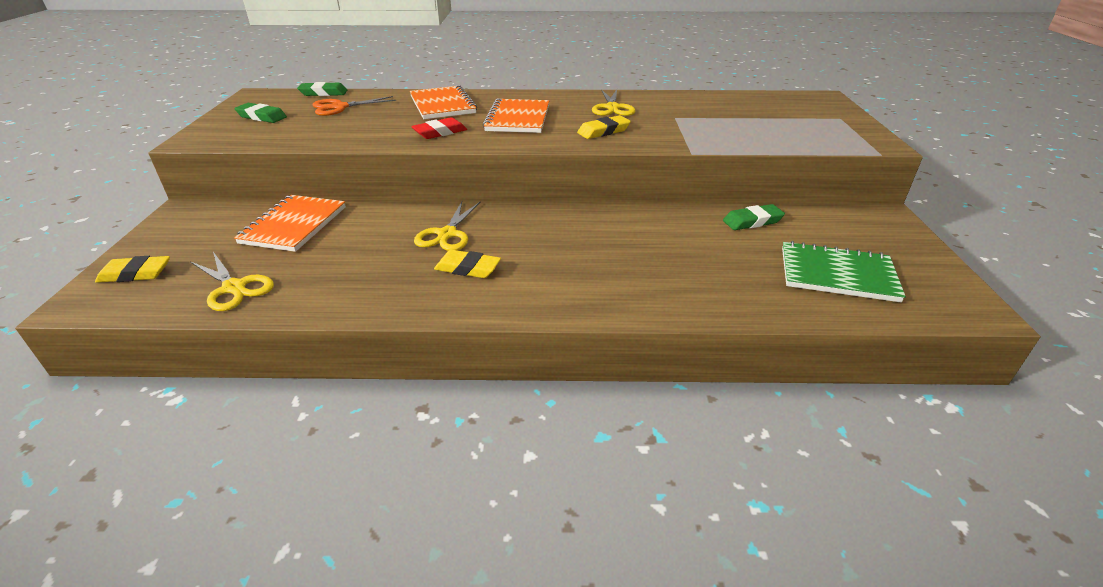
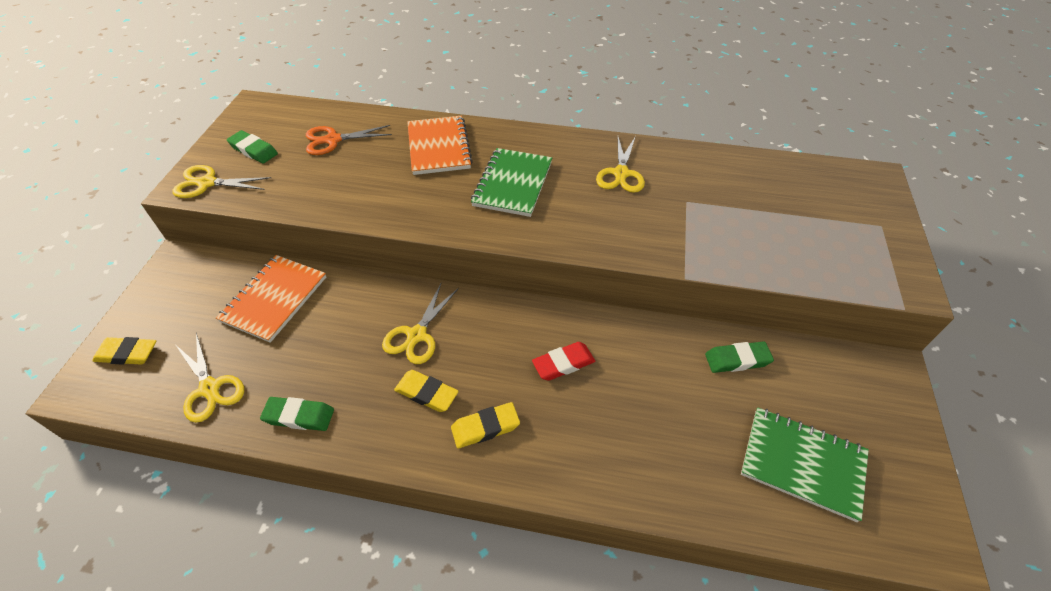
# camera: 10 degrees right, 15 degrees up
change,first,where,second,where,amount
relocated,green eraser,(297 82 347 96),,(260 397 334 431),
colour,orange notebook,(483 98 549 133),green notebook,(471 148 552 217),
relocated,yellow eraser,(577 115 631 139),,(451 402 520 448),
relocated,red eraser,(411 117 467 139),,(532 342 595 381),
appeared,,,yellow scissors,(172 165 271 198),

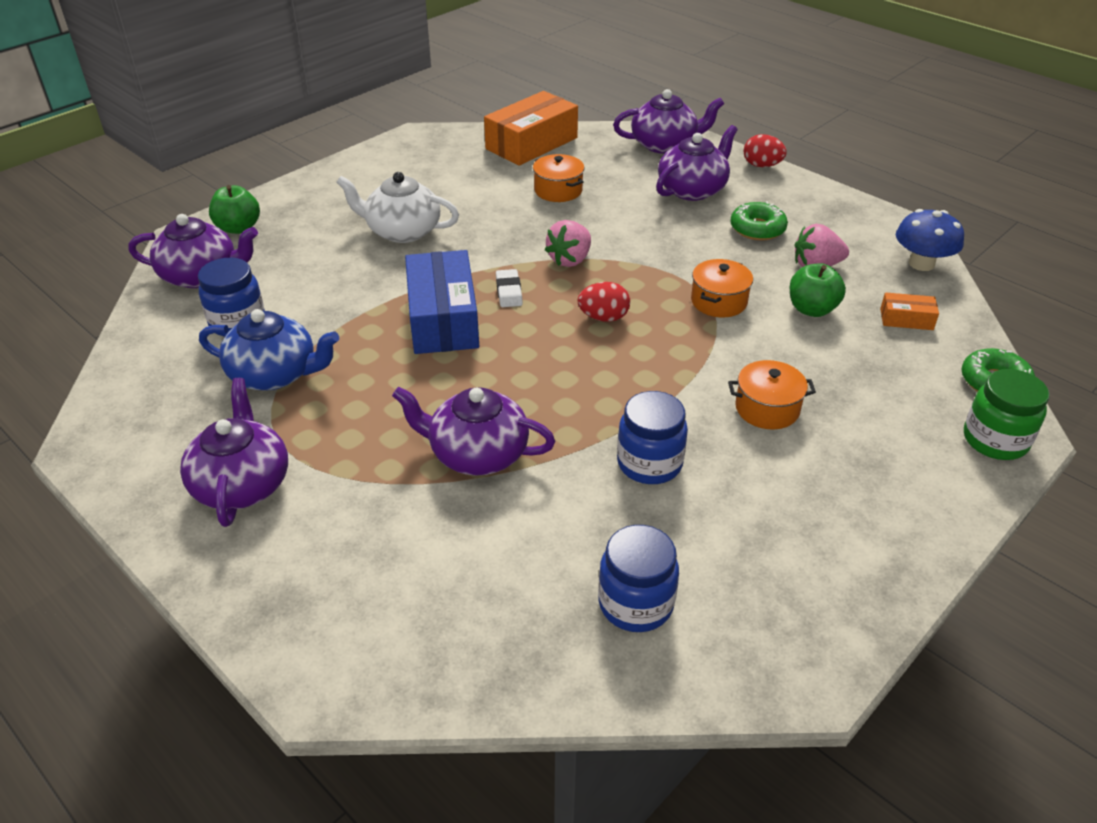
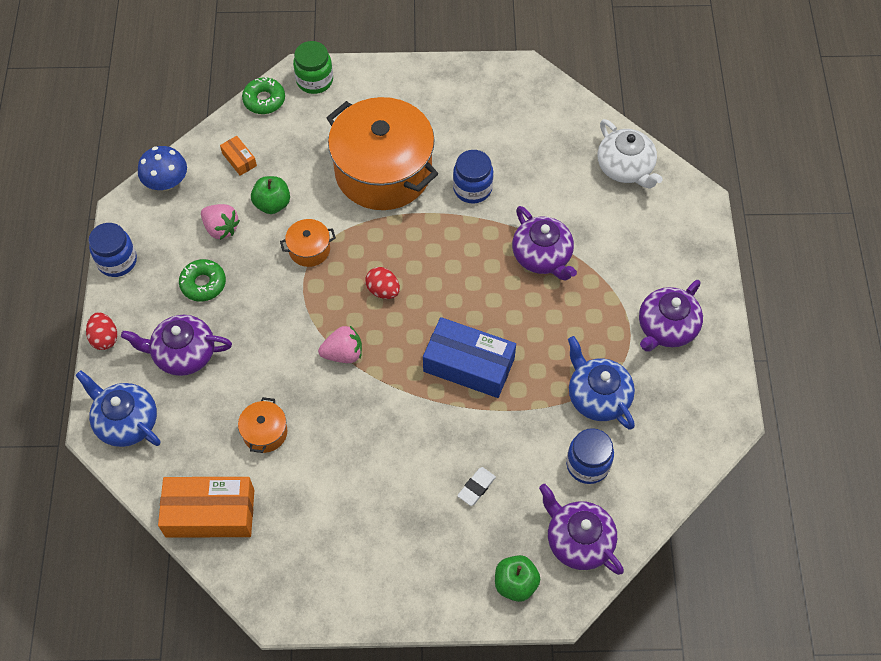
# camera: 135 degrees left, 20 degrees up
change,first,where,second,where,amount
colour,purple teapot,(613 89 724 154),blue teapot,(75 370 161 447),
relocated,white teapot,(336 172 459 243),,(597 119 663 189),
spun,blue box,(405 250 479 354),,(423 317 516 398),75 degrees clockwise
relocated,white eraser,(496 269 523 307),,(457 467 496 506),
size,orange pot,(728 360 816 430),,(326 97 438 210),x2.42
relocated,blue jar,(598 525 679 632),,(88 223 137 277),

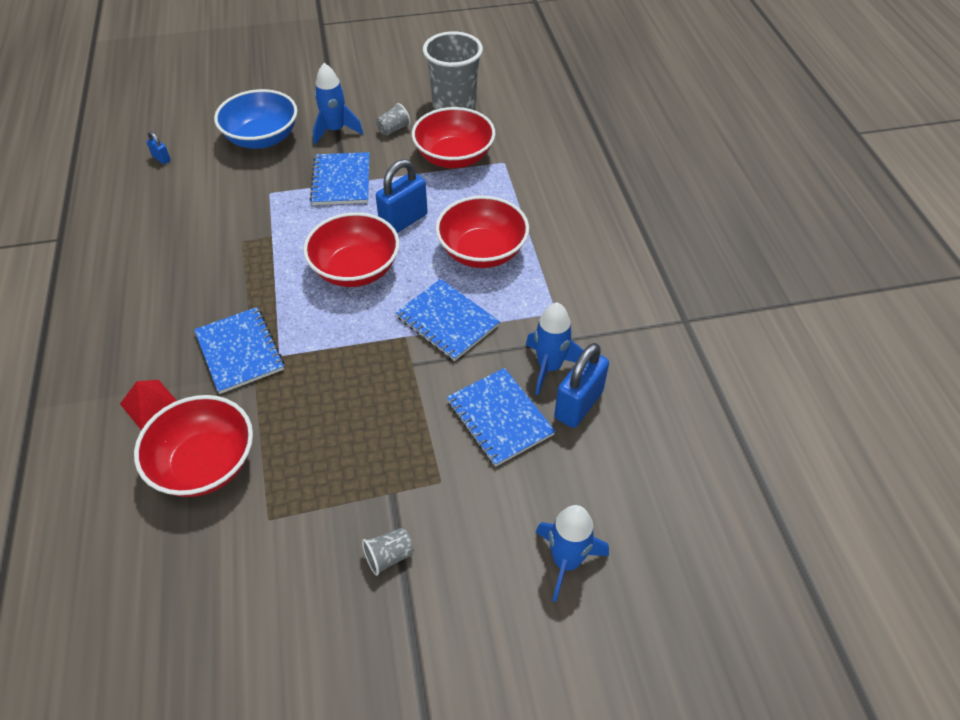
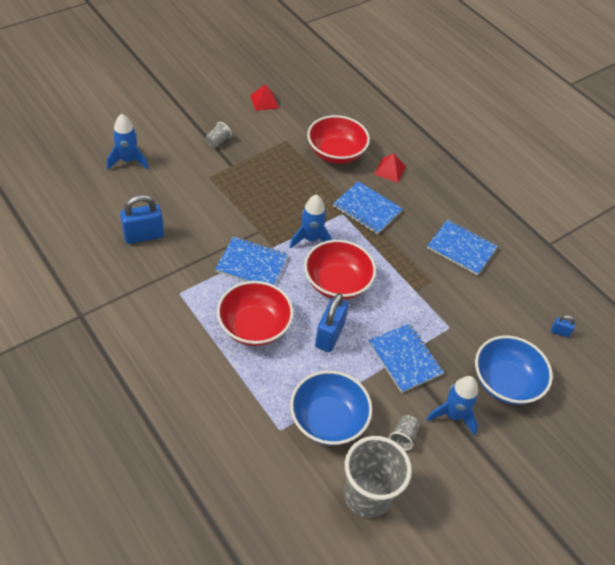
# camera: 150 degrees right, 0 degrees up
change,first,where,second,where,amount
colour,red bowl,(412 107 496 168),blue bowl,(290 371 372 445),
relocated,blue rocket,(526 302 584 395),,(290 194 333 249),
spun,blue padlock,(554 343 609 428),,(120 195 164 244),60 degrees clockwise
relocated,blue notebook,(447 368 556 467),,(427 220 498 275),
appeared,,,red pyramid,(250 84 279 111),

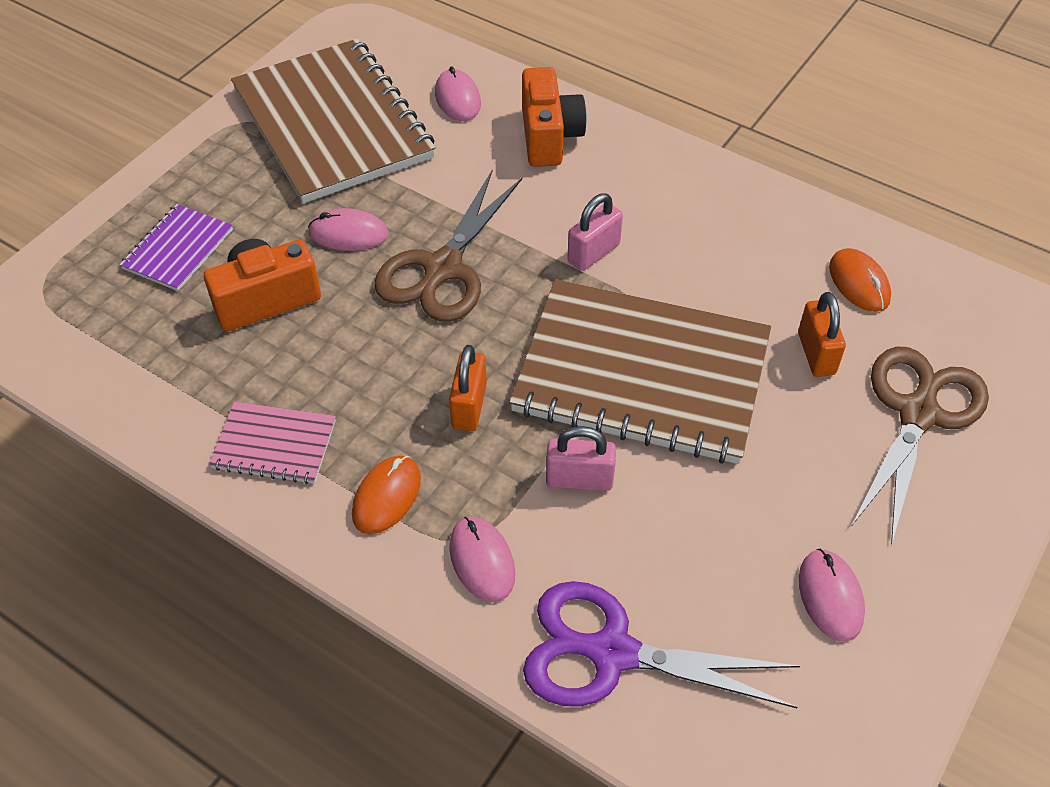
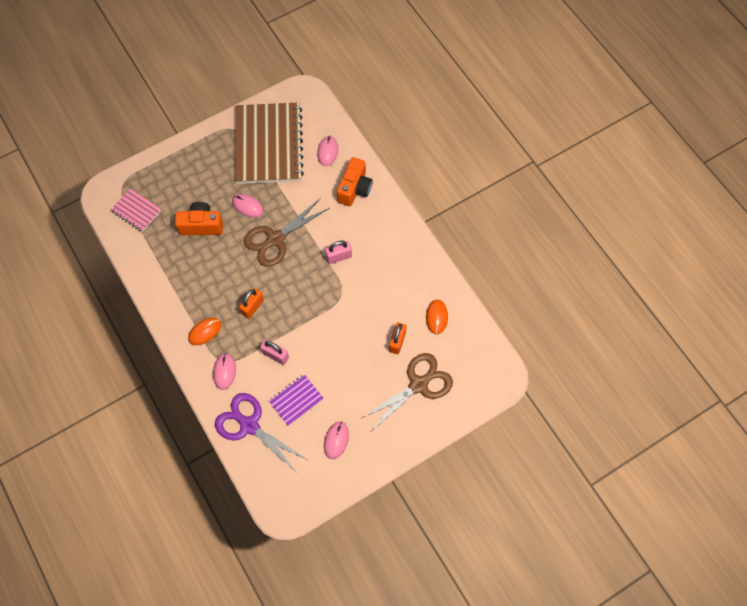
# camera: 25 degrees right, 15 degrees up
change,first,where,second,where,amount
relocated,purple notebook,(119 204 233 291),,(269 374 324 426),
missing,brown notebook,(509 279 771 464),,,
relocated,pink notebook,(209 401 336 484),,(111 189 161 232),

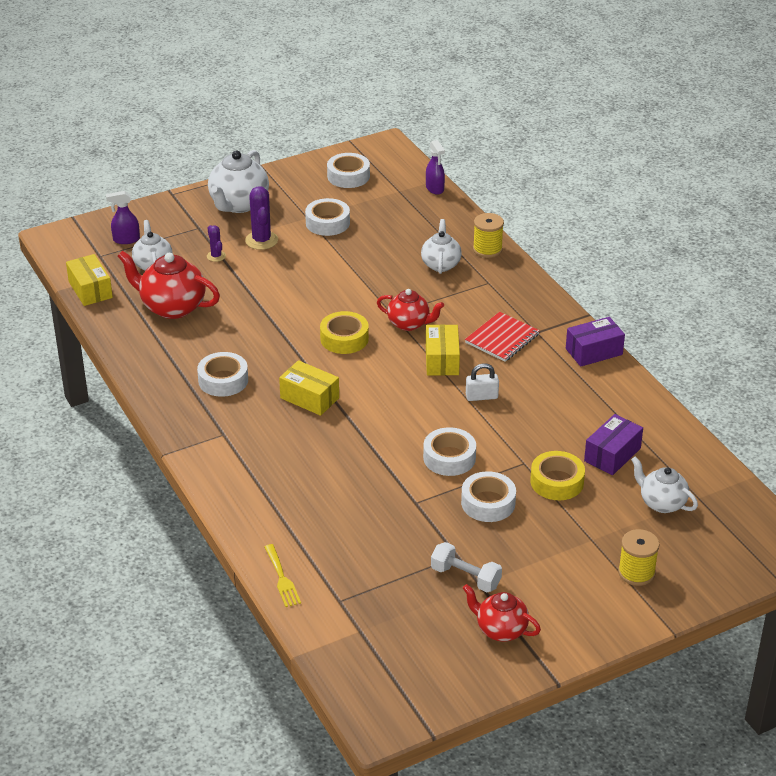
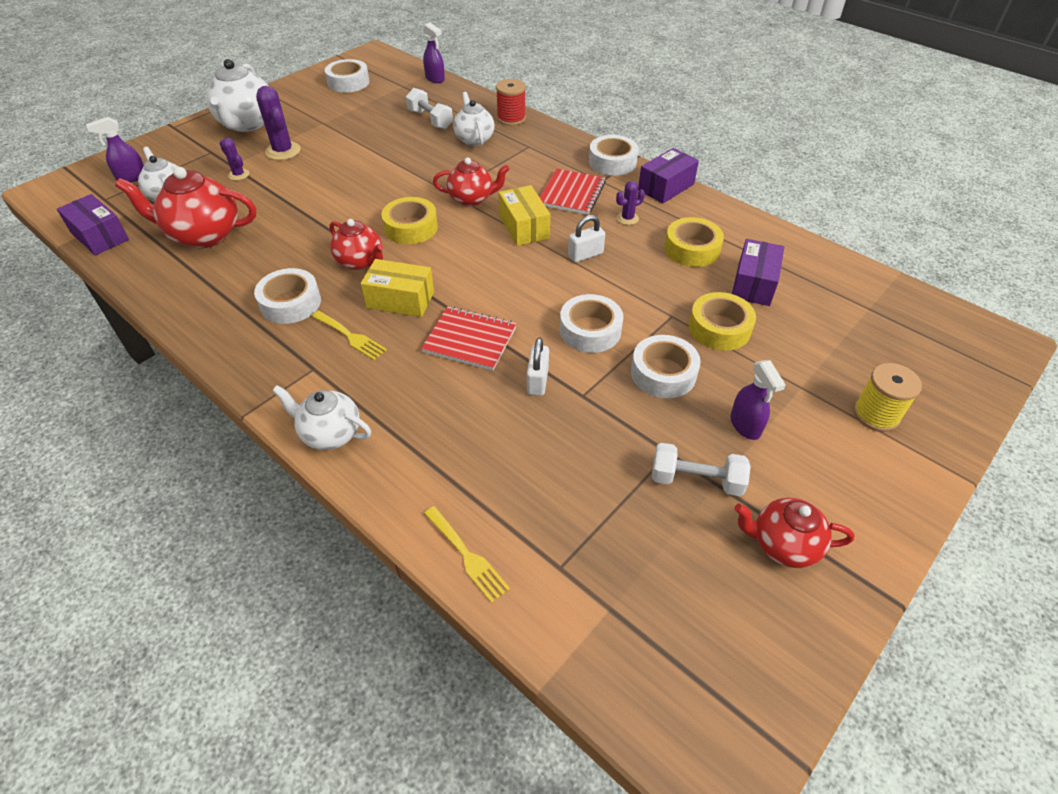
# camera: 20 degrees left, 10 degrees up
change,first,where,second,where,amount
relocated,white tape,(305 198 350 236),,(589 135 639 176),
colour,yellow spool,(473 213 504 258),red spool,(496 79 526 126),
colour,yellow box,(66 254 113 306),purple box,(57 194 129 256),
relocated,white teapot,(631 456 698 513),,(272 385 371 450),
appeared,,,white dumbbell,(406 88 453 129),
appeared,,,purple cactus,(616 181 645 225),
appeared,,,yellow tape,(664 217 724 267),
appeared,,,red teapot,(329 219 384 270),
appeared,,,red notebook,(421 306 517 371),
appeared,,,yellow fork,(312 310 387 360),
appeared,,,white padlock,(527 337 549 396),
appeared,,,purple spray bottle,(730 360 786 440),

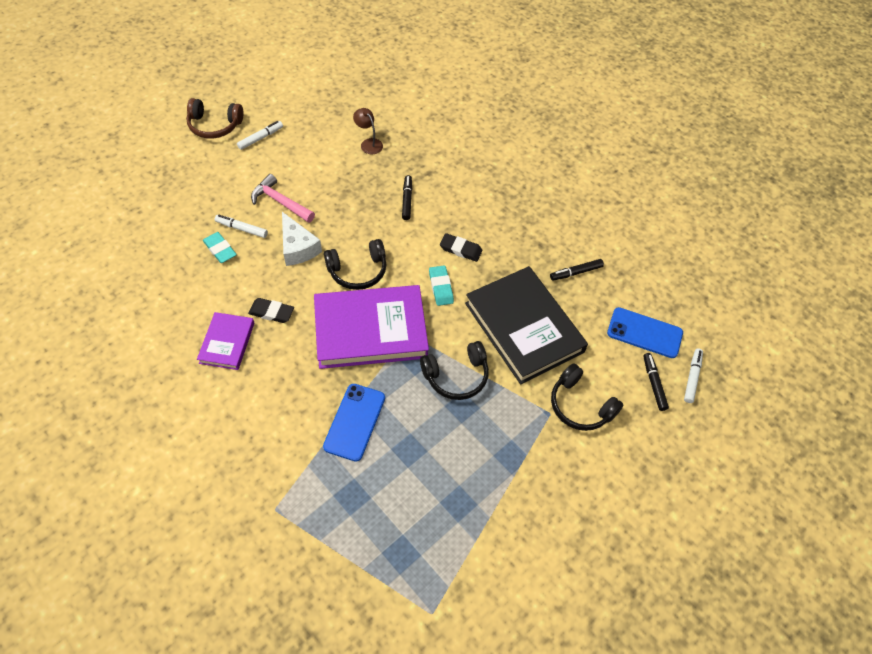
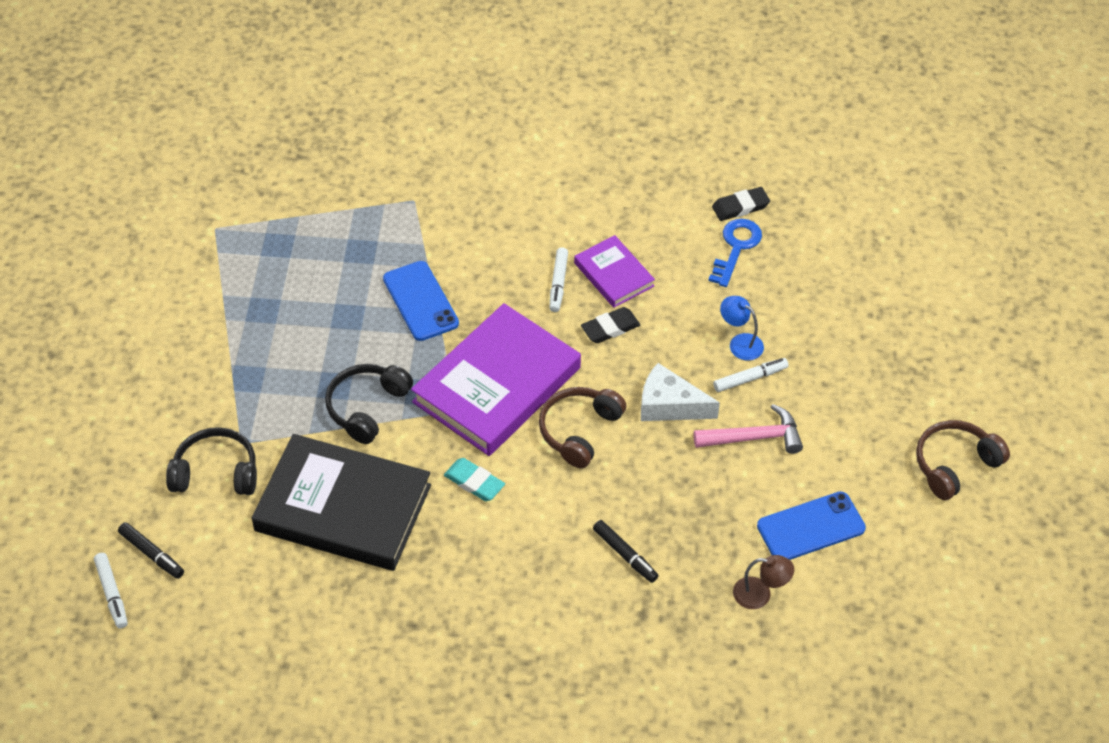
# camera: 140 degrees right, 5 degrees down
change,first,where,second,where,amount
relocated,white marker,(237 121 283 150),,(550 247 568 312),
exchanged,turquoise eraser,(203 232 237 263),blue lamp,(720 296 764 360),
relocated,black eraser,(440 233 482 262),,(712 187 770 221),
colour,black headphones,(324 239 386 290),brown headphones,(539 387 626 468),
missing,black marker,(550 259 604 281),,,
relocated,blue phone,(607 307 683 358),,(757 491 866 560),
appeared,,,blue key,(708 219 762 287),

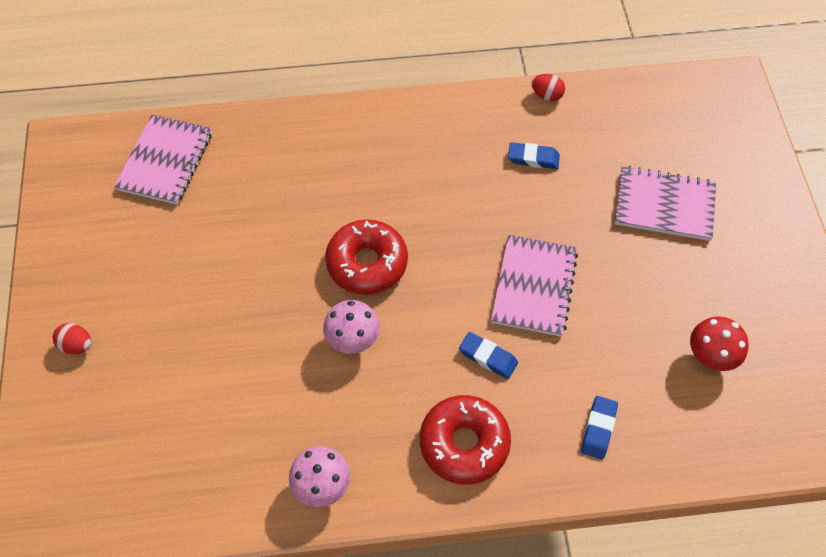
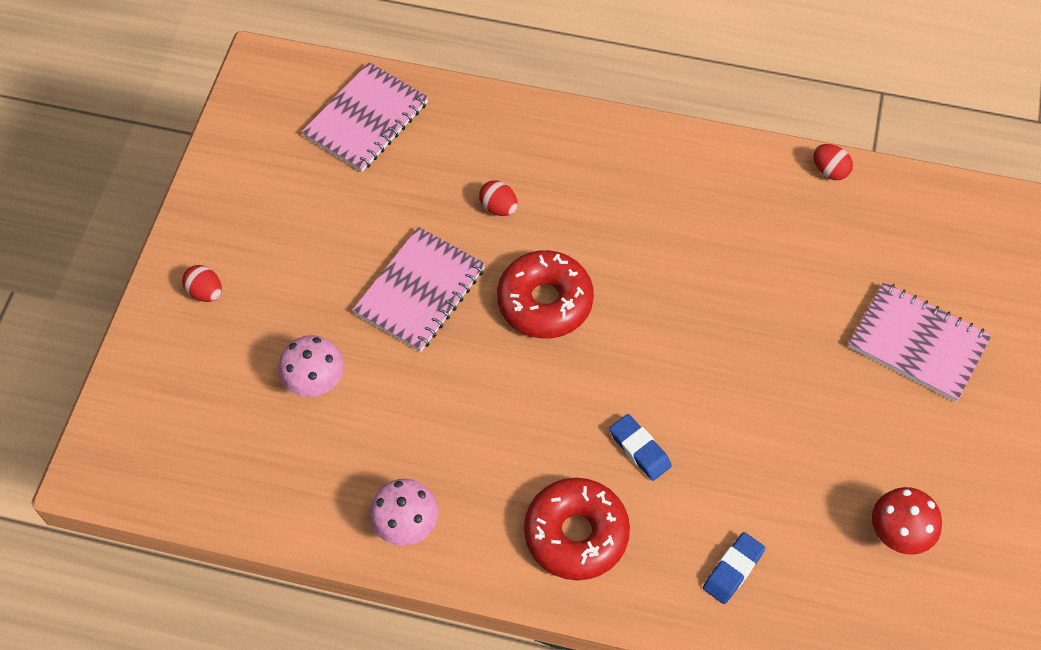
# camera: 20 degrees right, 0 degrees up
change,first,where,second,where,amount
missing,blue eraser,(508 142 560 169),,,
relocated,pink notebook,(491 235 578 337),,(353 227 485 352),
relocated,pink mushroom,(323 300 380 354),,(278 335 344 397),
appeared,,,red egg,(479 180 518 216),

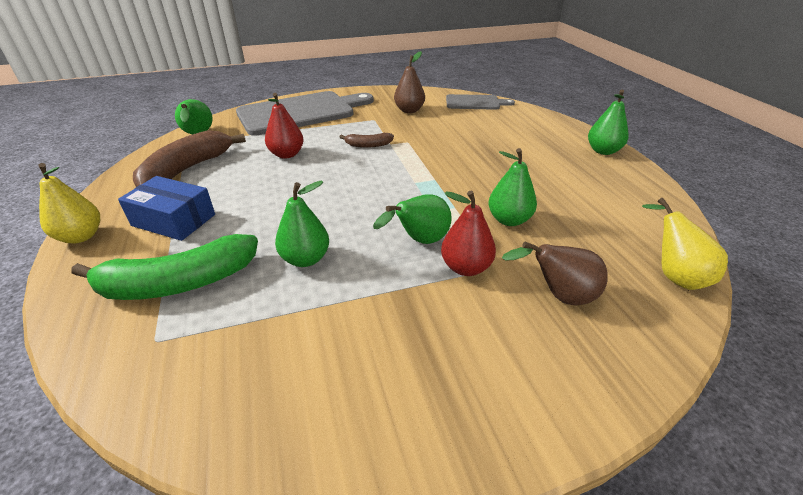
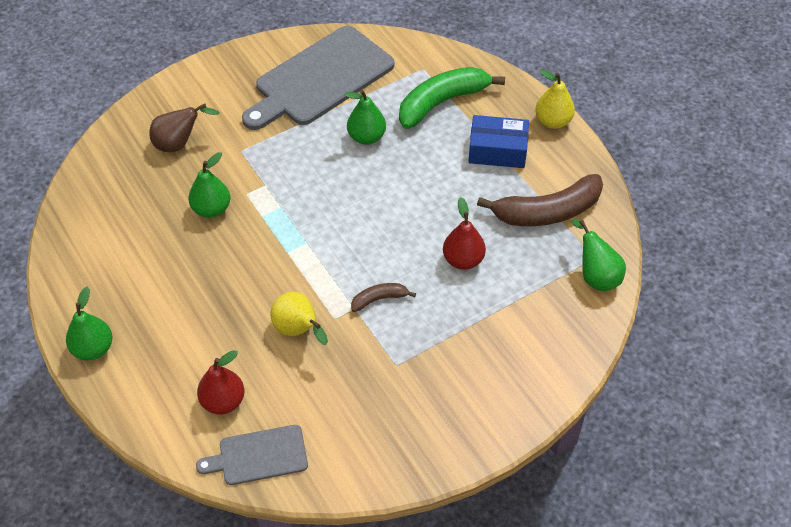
# camera: 165 degrees right, 15 degrees up
change,first,where,second,where,amount
missing,brown pear,(394 51 425 113),,,
relocated,grey cutting board,(236 91 374 136),,(242 26 394 130),
spun,brown banana,(133 130 246 187),,(477 174 603 226),60 degrees clockwise
relocated,red pear,(441 191 496 276),,(197 350 244 414),
missing,green pear,(373 194 452 244),,,
relocated,yellow pear,(642 198 728 290),,(271 292 328 345),

